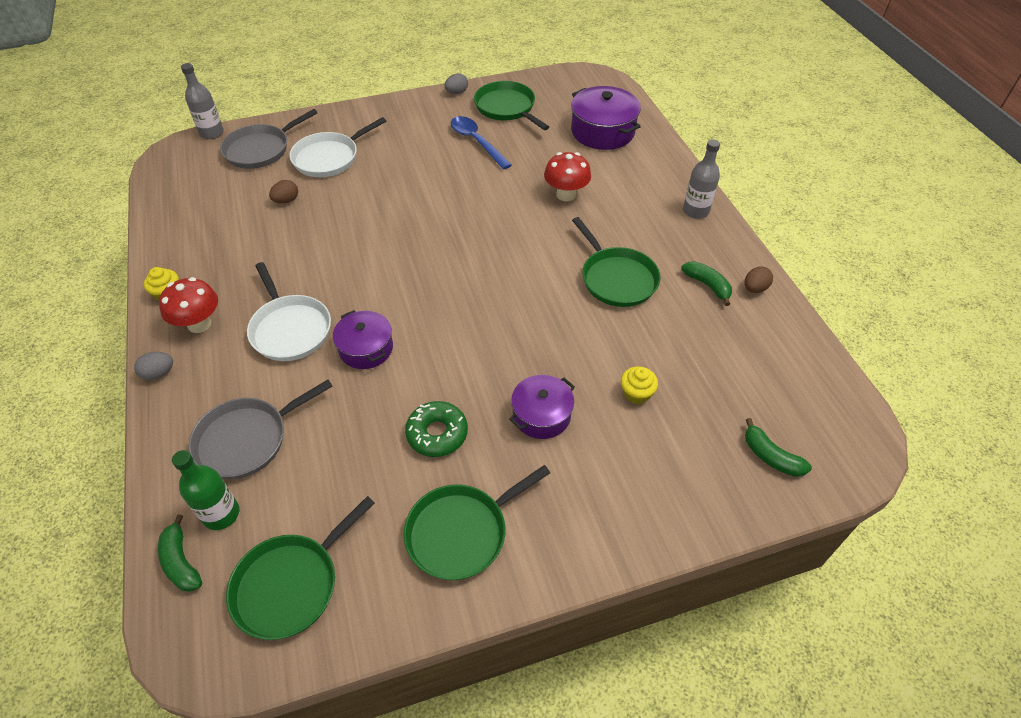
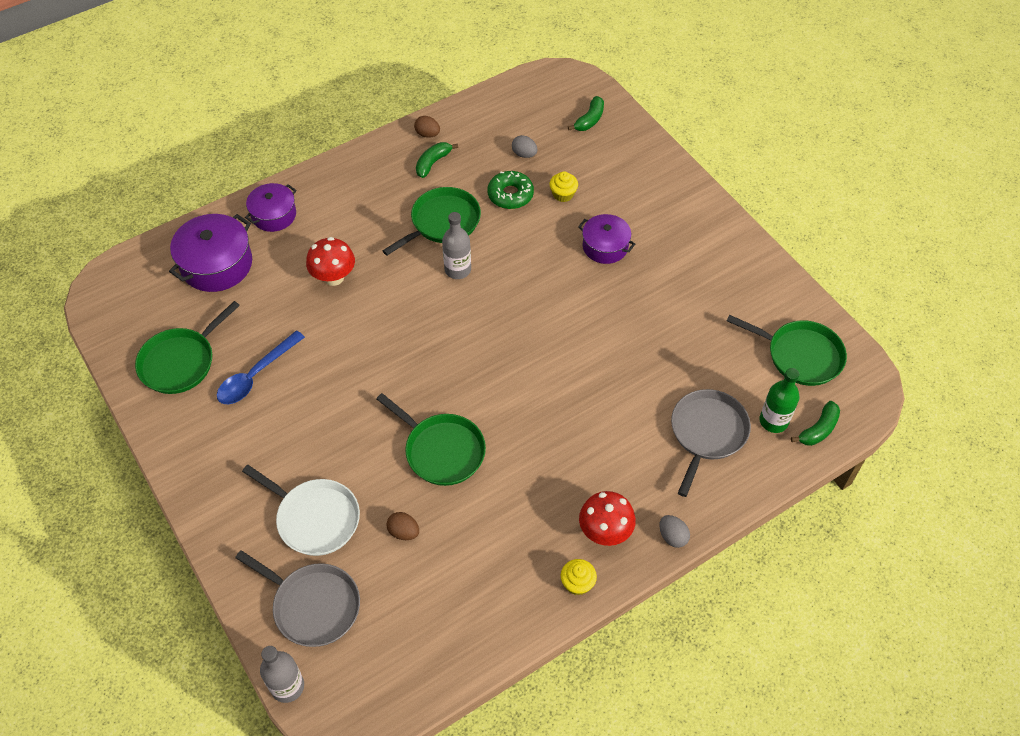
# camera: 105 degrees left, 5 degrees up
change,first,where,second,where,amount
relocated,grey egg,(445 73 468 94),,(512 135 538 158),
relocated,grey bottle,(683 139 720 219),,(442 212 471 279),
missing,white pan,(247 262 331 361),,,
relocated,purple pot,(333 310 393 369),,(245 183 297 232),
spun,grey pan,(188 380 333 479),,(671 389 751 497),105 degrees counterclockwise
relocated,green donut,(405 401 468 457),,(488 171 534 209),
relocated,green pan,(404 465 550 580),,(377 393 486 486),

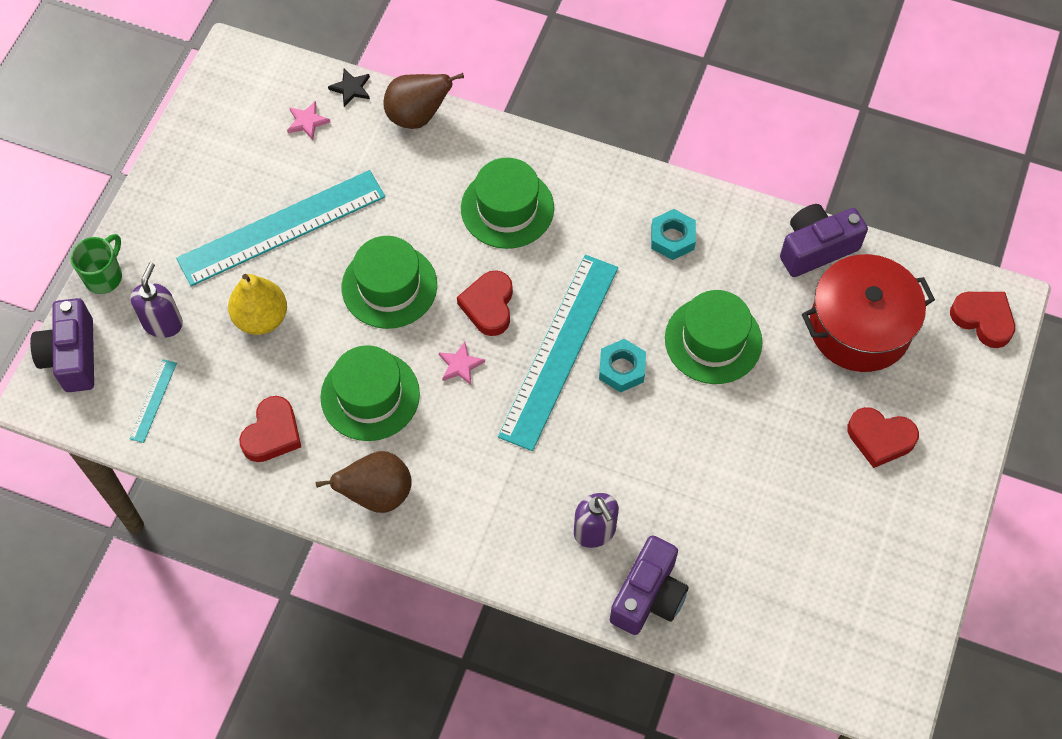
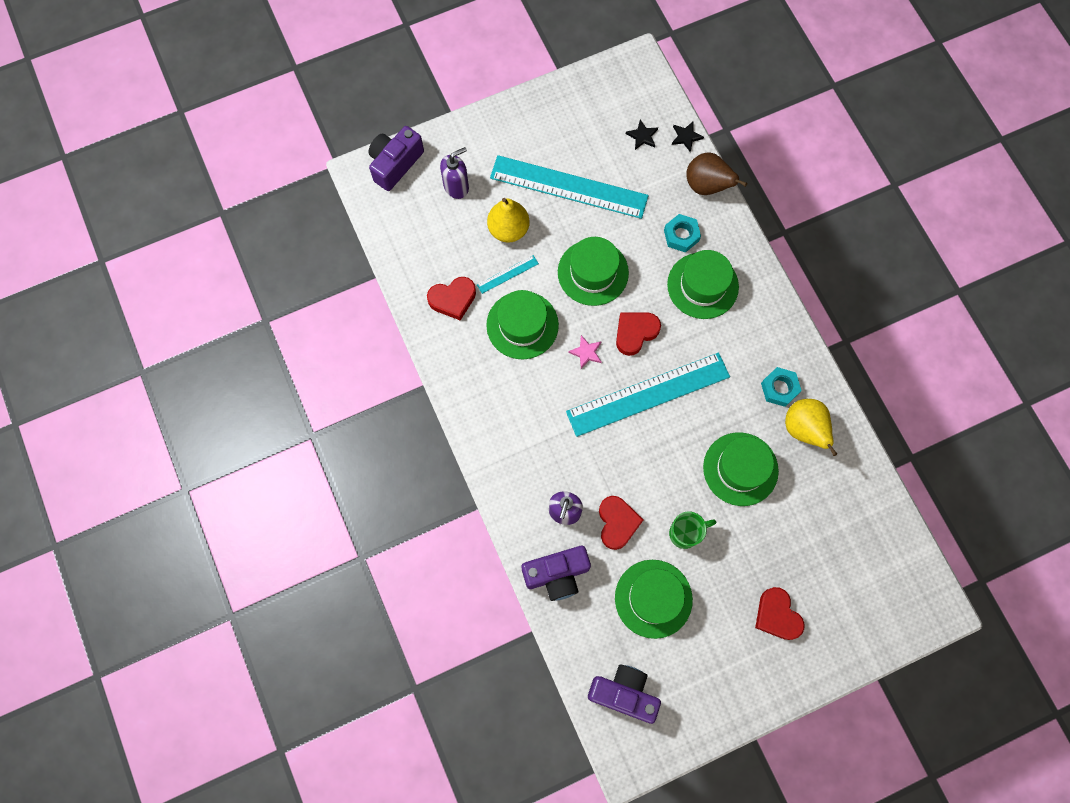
# camera: 45 degrees right, 10 degrees up
change,first,where,second,where,amount
colour,pink star,(287 101 331 140),black star,(626 120 658 150),
relocated,purple camera,(780 204 868 277),,(588 664 661 724),
relocated,green mug,(70 234 122 294),,(669 512 716 549),
missing,red pot,(802 254 935 372),,,
relocated,red heart,(950 292 1015 348),,(599 496 643 550),
relocated,turquoise nut,(599 339 646 392),,(664 214 701 253),
relocated,turquoise ruler,(129 359 177 443),,(477 255 539 294),
missing,brown pear,(316 451 412 513),,,
appeared,,,yellow pear,(785 399 837 456),
appeared,,,green hat,(615 560 693 639),

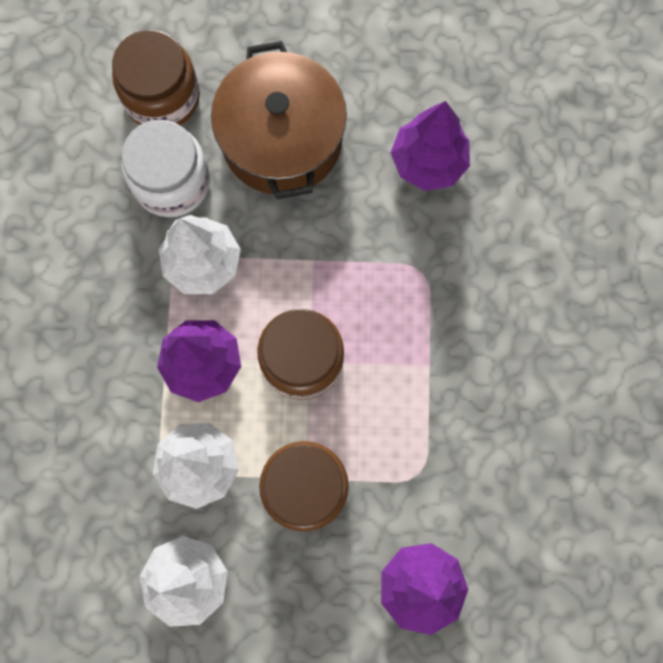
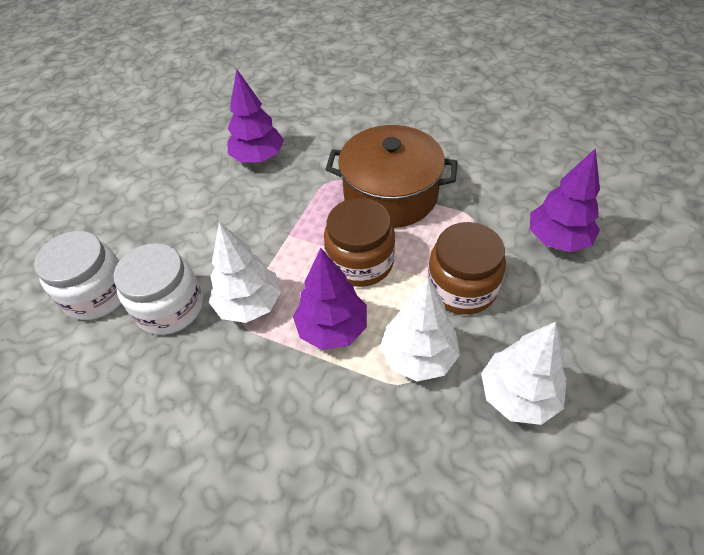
# camera: 65 degrees left, 25 degrees down
change,first,where,second,where,amount
colour,brown jar,(112 30 200 125),white jar,(34 231 121 320),
relocated,brown pot,(211 41 347 199),,(325 125 457 228),

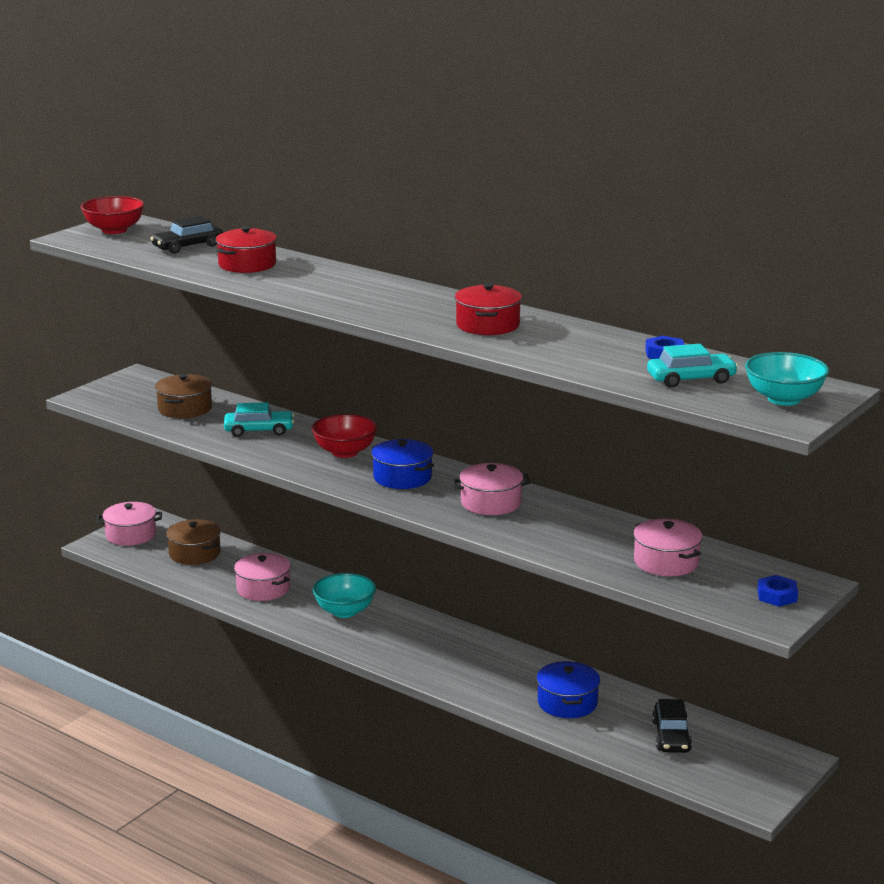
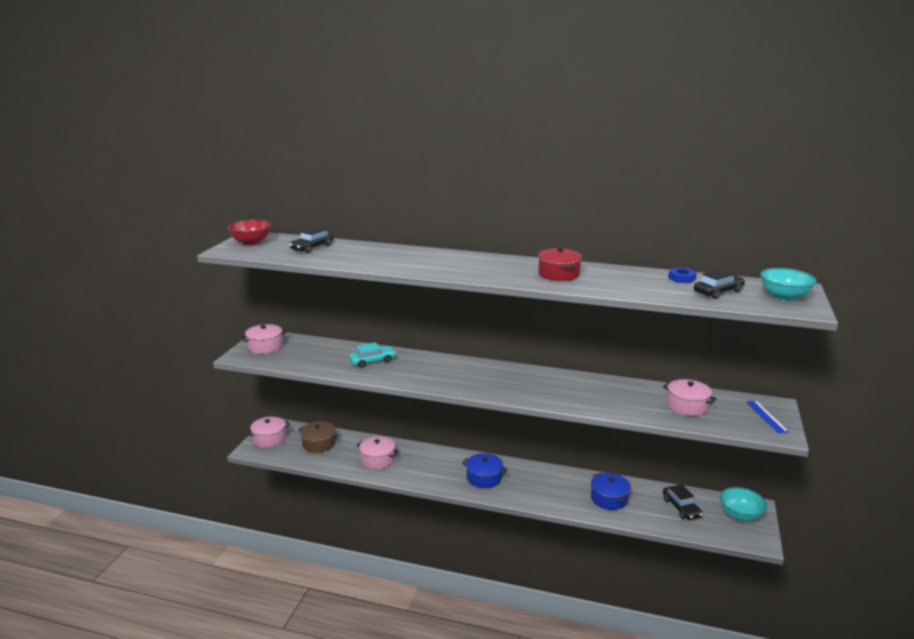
# camera: 20 degrees left, 0 degrees up
change,first,where,second,where,amount
missing,red pot,(216 226 277 273),,,
colour,turquoise car,(647 344 738 388),black car,(694 269 745 299),
missing,brown pot,(155 374 212 418),,,
missing,red bowl,(311 414 378 458),,,
relocated,blue pot,(371 439 434 489),,(462 453 507 488),
relocated,pink pot,(452 463 531 515),,(241 324 287 354),
relocated,turquoise bowl,(313 573 376 618),,(720 487 767 522),
exchanged,blue nut,(757 575 798 607),blue ruler,(746 401 789 433),

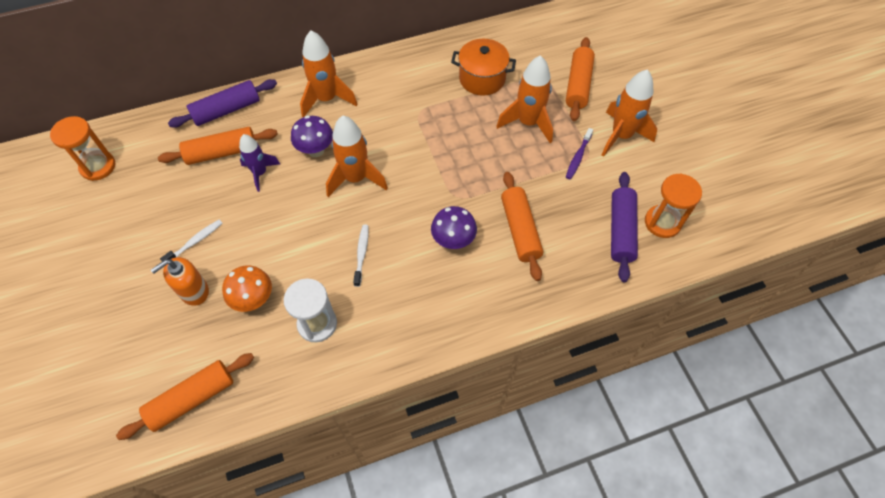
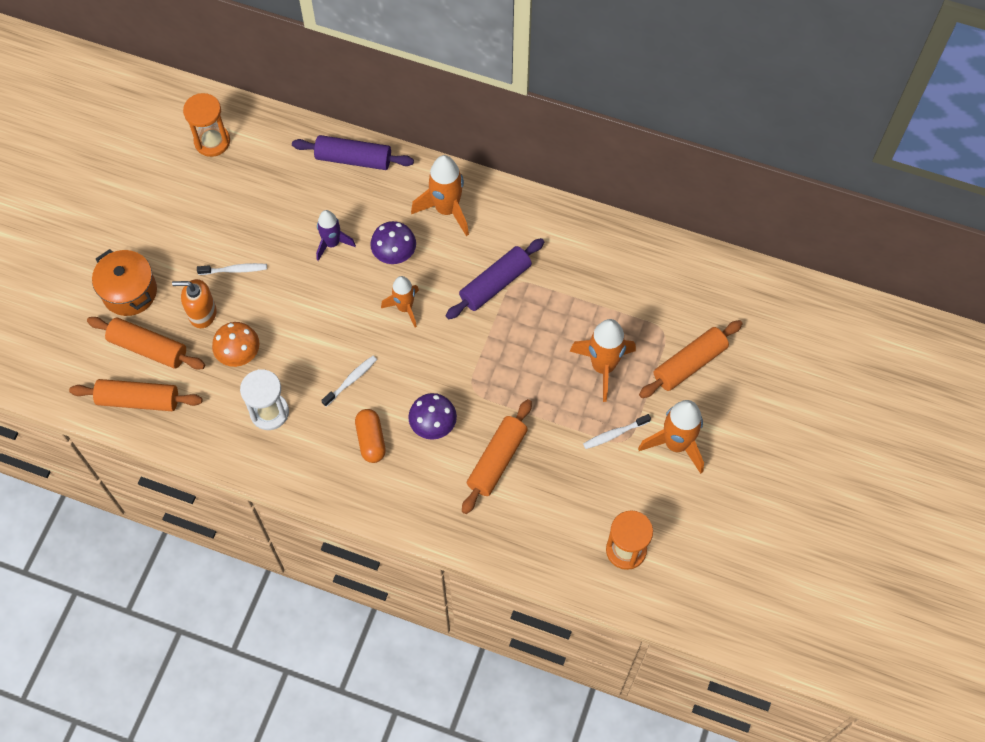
# camera: 40 degrees right, 5 degrees up
change,first,where,second,where,amount
relocated,orange pot,(451 39 516 96),,(92 249 157 316),
size,orange rocket,(326 116 388 197),,(381 276 419 327),x0.65
relocated,orange rolling pin,(158 127 278 165),,(87 317 205 369),
colour,purple toothbrush,(566 128 593 179),white toothbrush,(583 414 651 449),
relocated,purple rolling pin,(611 172 638 282),,(446 238 544 319),
appeared,,,orange capsule,(355 409 386 463),

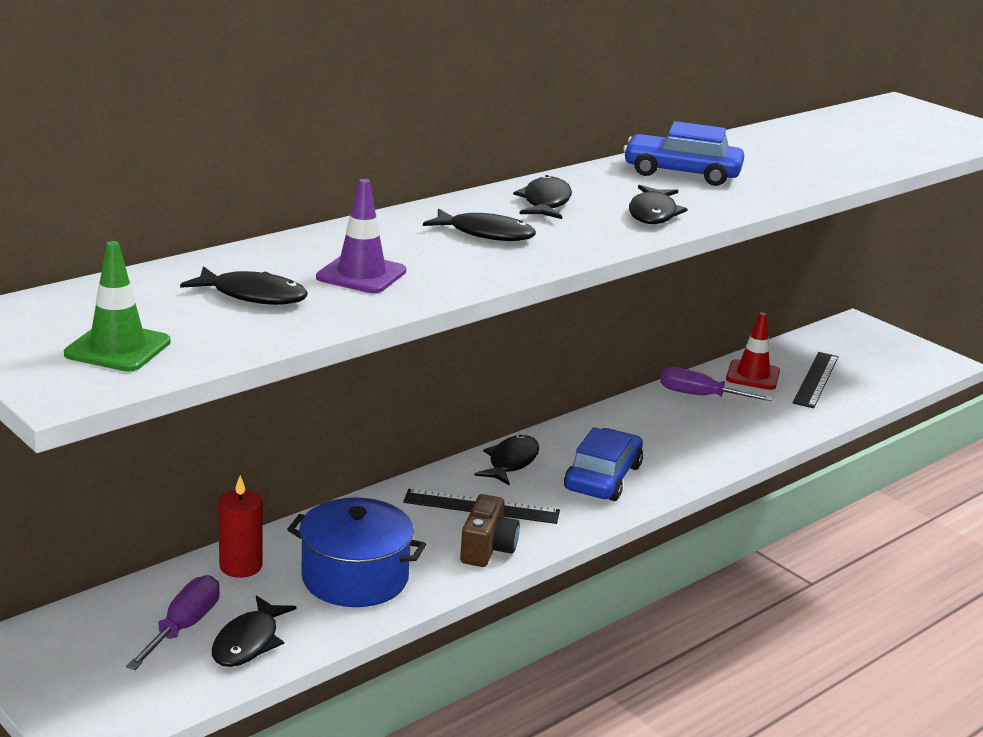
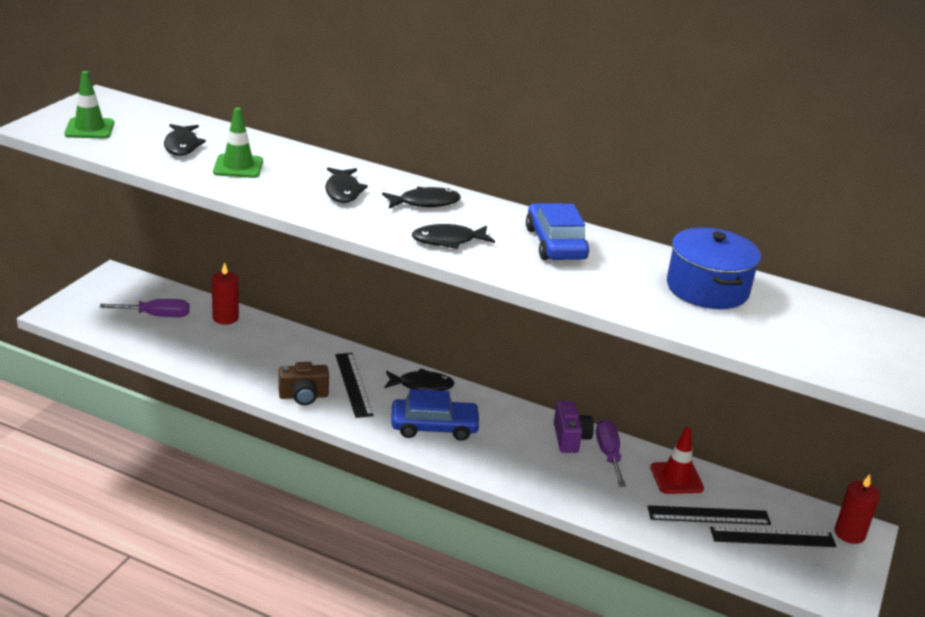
# camera: 65 degrees right, 5 degrees up
change,first,where,second,where,amount
colour,purple traffic cone,(316 179 406 293),green traffic cone,(213 107 263 178),
relocated,blue pot,(287 498 426 607),,(667 227 761 309),
missing,black fish,(212 595 297 667),,,
appeared,,,purple camera,(554 401 594 453),
appeared,,,red candle,(834 474 880 544),
appeared,,,black ruler,(710 527 836 547),

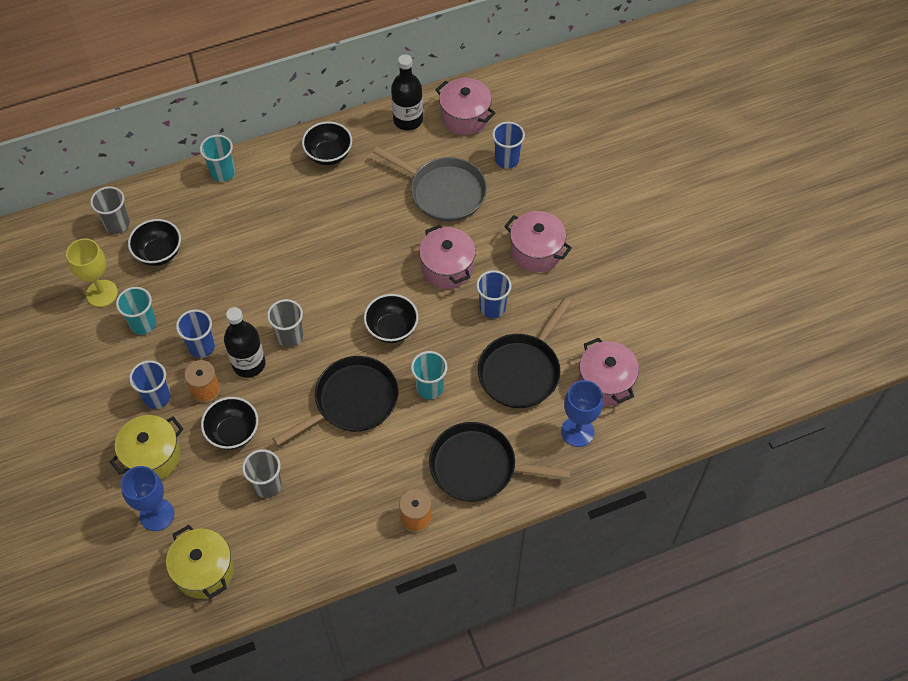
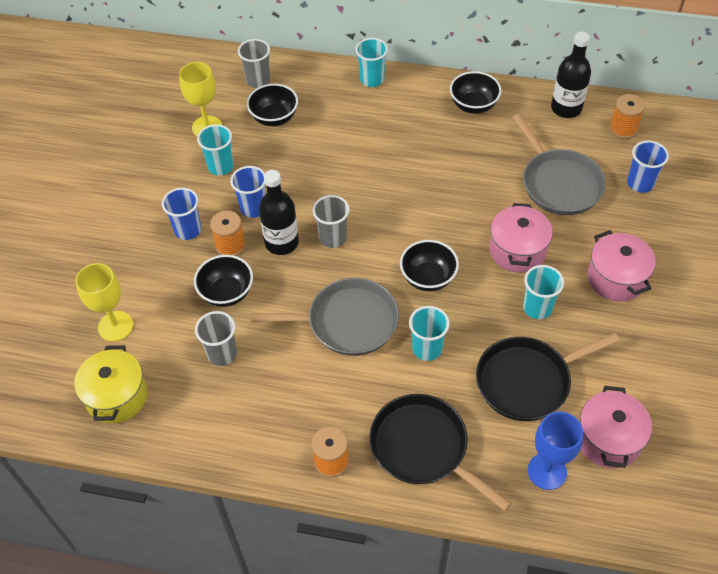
# camera: 35 degrees right, 5 degrees down
change,first,where,second,where,amount
exchanged,pink pot,(436 78 495 135),orange spool,(609 94 645 139),
colour,blue cup,(476 270 511 318),turquoise cup,(523 265 564 319),
colour,black pan,(272 356 398 446),grey pan,(251 278 399 356),
missing,yellow pot,(110 415 183 479),,,
colour,blue goblet,(121 466 174 531),yellow goblet,(76 263 133 341),

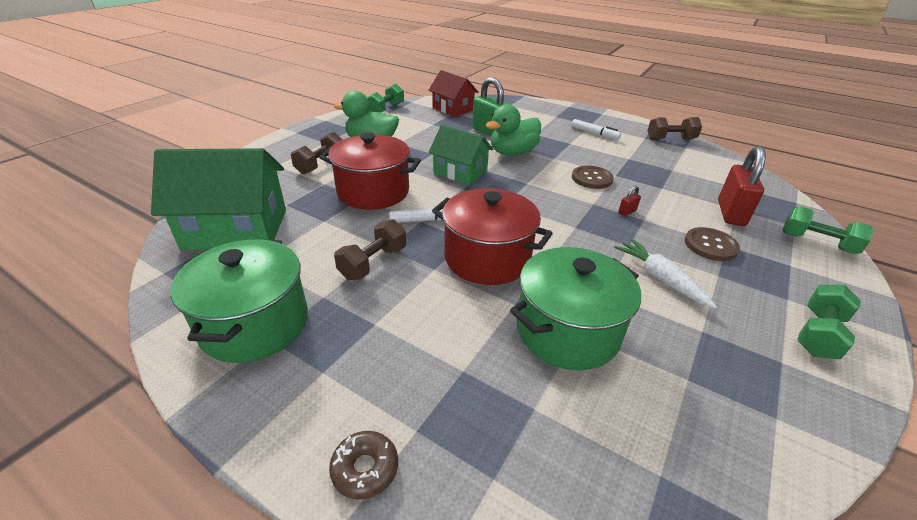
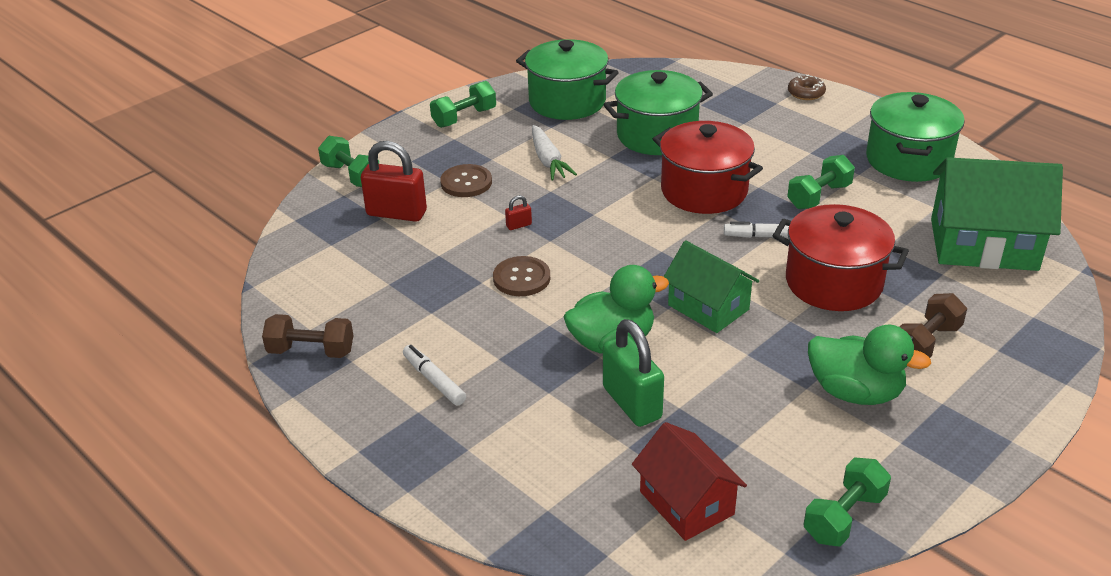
# camera: 165 degrees left, 0 degrees up
change,first,where,second,where,amount
spun,red padlock,(718 146 766 226),,(361 141 427 222),75 degrees clockwise
colour,brown dumbbell,(334 219 406 280),green dumbbell,(787 155 855 209),
appeared,,,green pot,(516 39 619 120),

